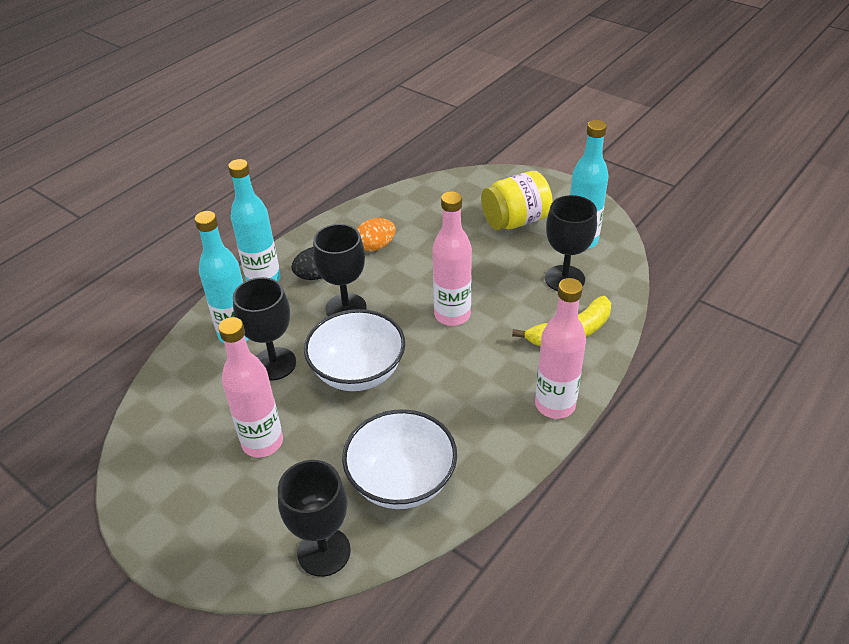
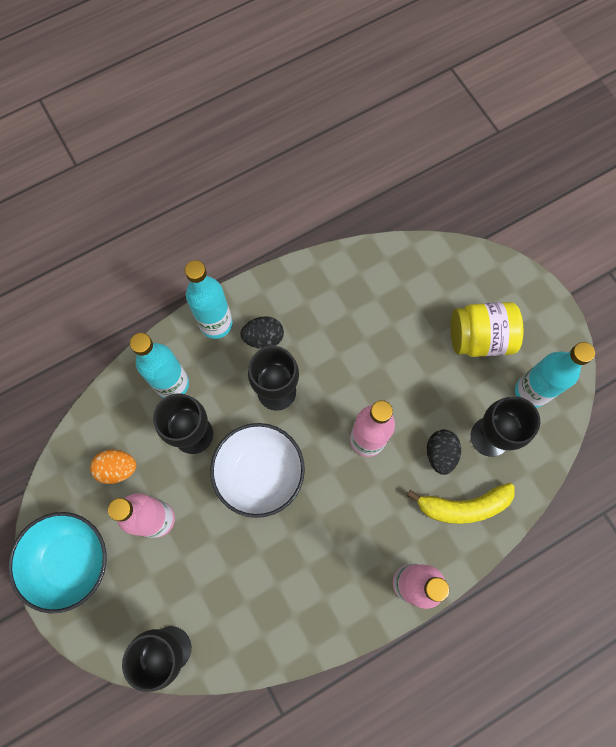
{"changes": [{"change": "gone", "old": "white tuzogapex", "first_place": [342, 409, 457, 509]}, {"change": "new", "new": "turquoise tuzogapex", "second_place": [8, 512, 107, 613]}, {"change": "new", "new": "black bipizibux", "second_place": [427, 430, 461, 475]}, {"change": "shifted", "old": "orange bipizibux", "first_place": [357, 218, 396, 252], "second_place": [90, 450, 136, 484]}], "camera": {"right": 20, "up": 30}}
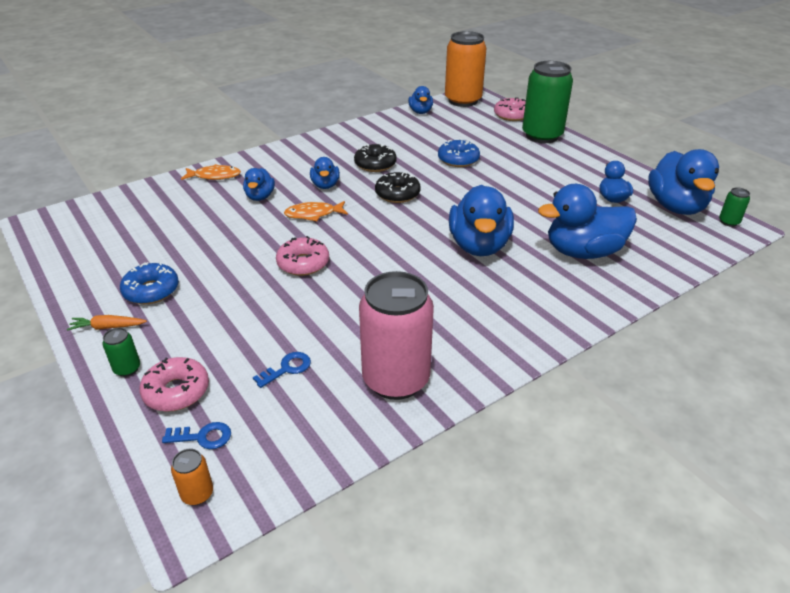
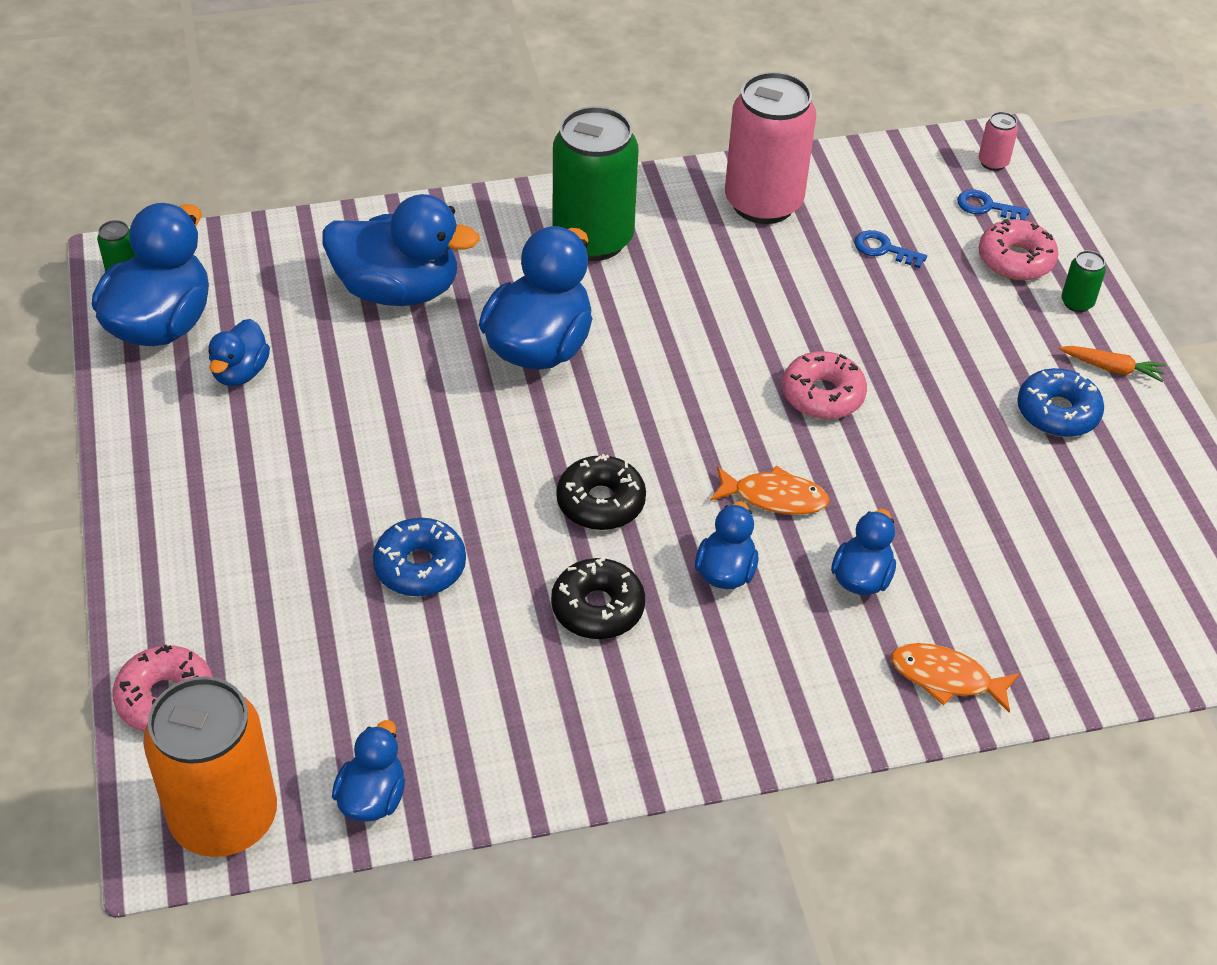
{"changes": [{"change": "shifted", "old": "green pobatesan", "first_place": [522, 61, 573, 143], "second_place": [552, 106, 638, 261]}, {"change": "repainted", "old": "orange pobatesan", "new": "pink pobatesan", "first_place": [171, 448, 213, 505], "second_place": [979, 112, 1018, 171]}, {"change": "rotated", "old": "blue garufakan", "first_place": [253, 352, 311, 388], "second_place": [854, 230, 927, 268], "degrees": 45}], "camera": {"right": -160, "up": 10}}
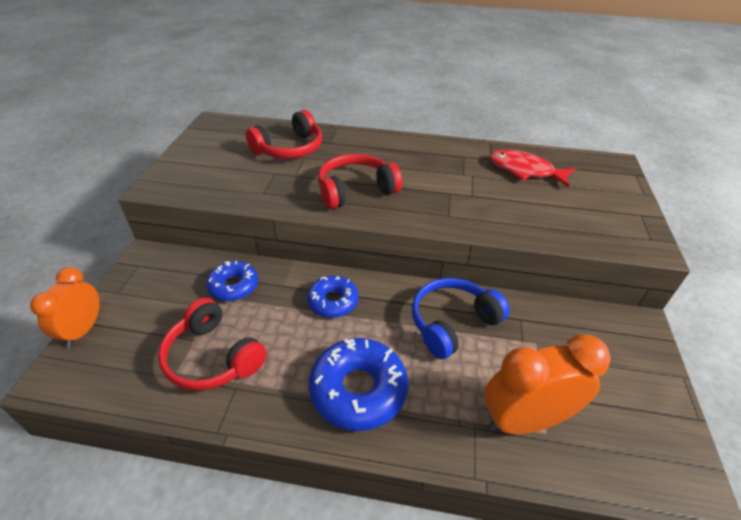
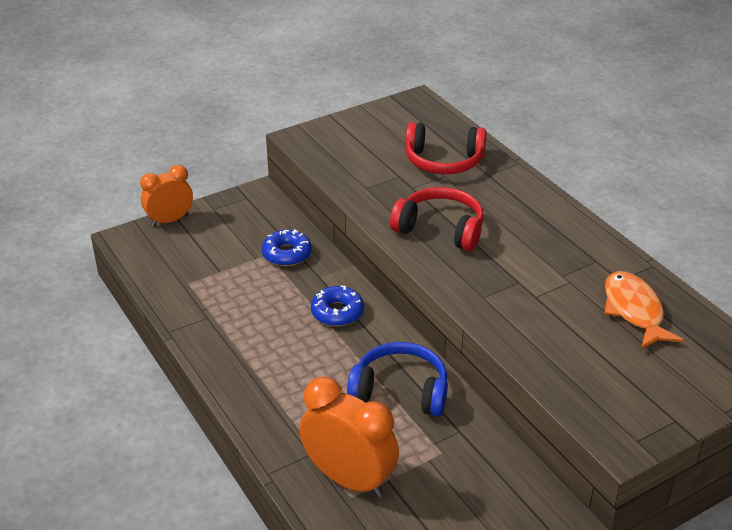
{"changes": [{"change": "gone", "old": "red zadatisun", "first_place": [158, 298, 267, 391]}, {"change": "gone", "old": "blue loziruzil", "first_place": [309, 338, 408, 431]}, {"change": "repainted", "old": "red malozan", "new": "orange malozan", "first_place": [490, 150, 575, 188], "second_place": [605, 271, 684, 349]}], "camera": {"right": 50, "up": -5}}
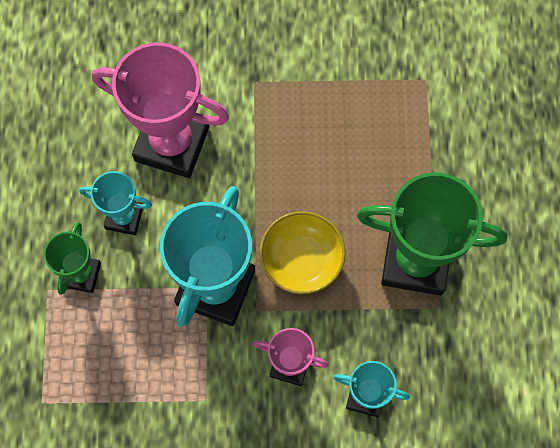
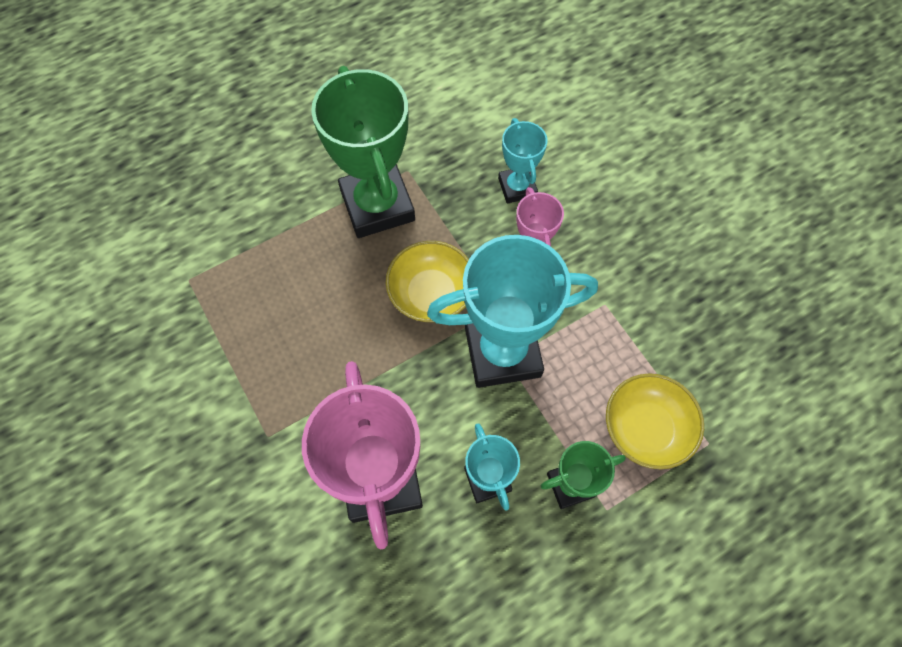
{"changes": [{"change": "new", "new": "yellow tuzogapex", "second_place": [606, 373, 704, 469]}], "camera": {"right": -120, "up": -5}}
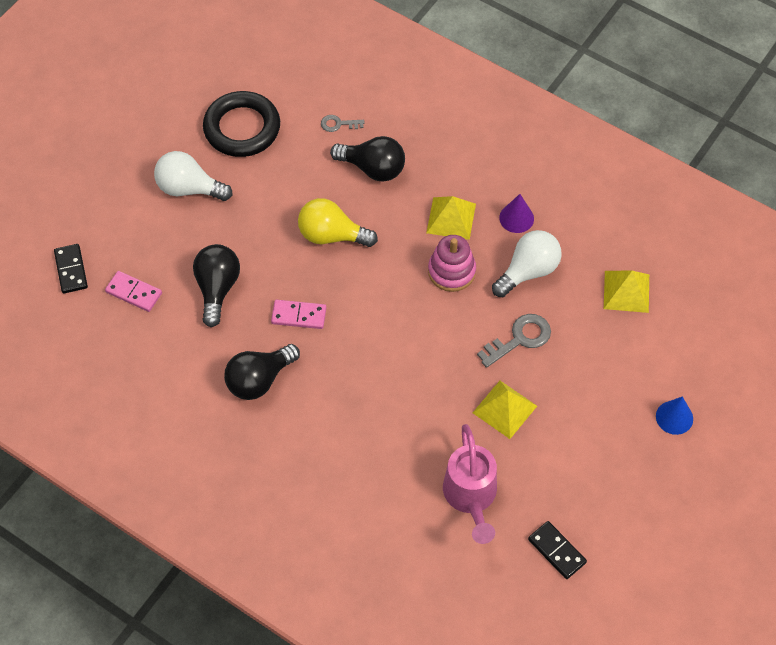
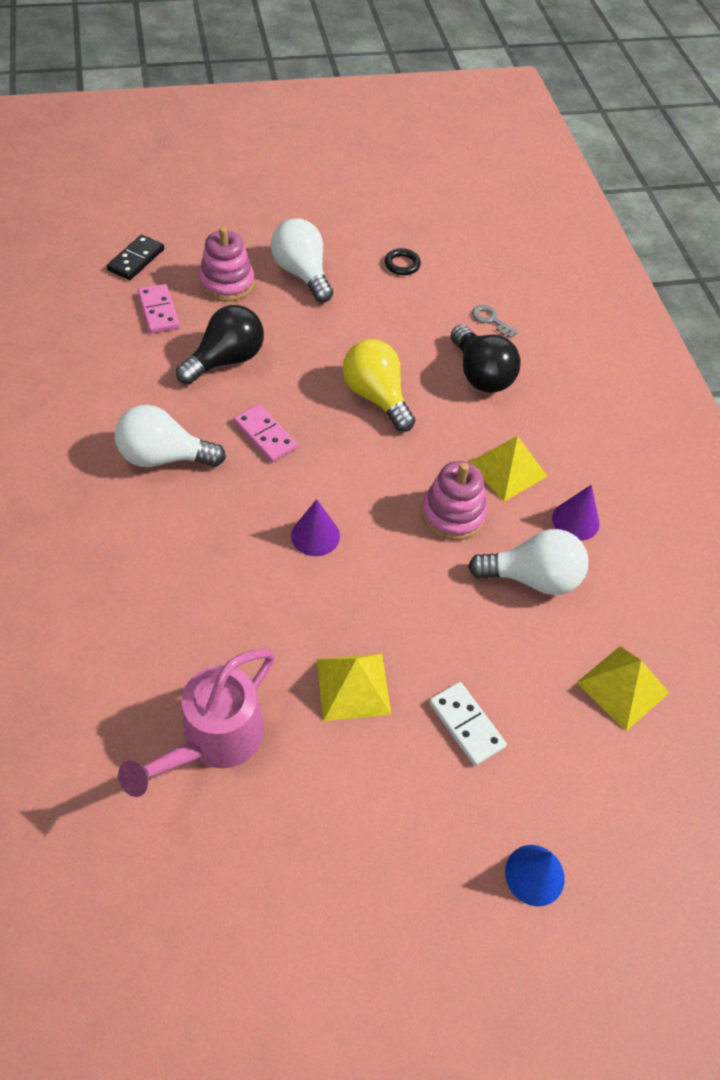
{"changes": [{"change": "gone", "old": "grey garufakan", "first_place": [477, 314, 551, 368]}, {"change": "gone", "old": "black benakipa", "first_place": [528, 521, 587, 579]}, {"change": "new", "new": "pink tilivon", "second_place": [199, 226, 255, 302]}, {"change": "new", "new": "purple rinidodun", "second_place": [291, 499, 340, 556]}, {"change": "new", "new": "white benakipa", "second_place": [429, 682, 507, 766]}, {"change": "repainted", "old": "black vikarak", "new": "white vikarak", "first_place": [224, 344, 300, 400], "second_place": [114, 405, 226, 467]}, {"change": "scaled", "old": "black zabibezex", "first_place": [203, 91, 280, 157], "second_place": [385, 248, 421, 275], "factor": 0.41}], "camera": {"right": 40, "up": -5}}
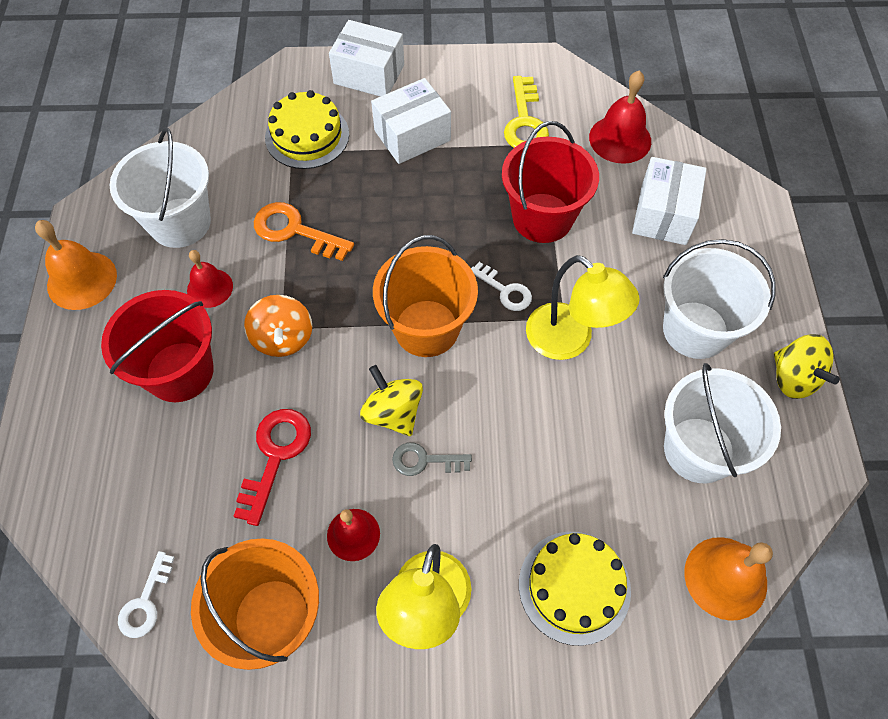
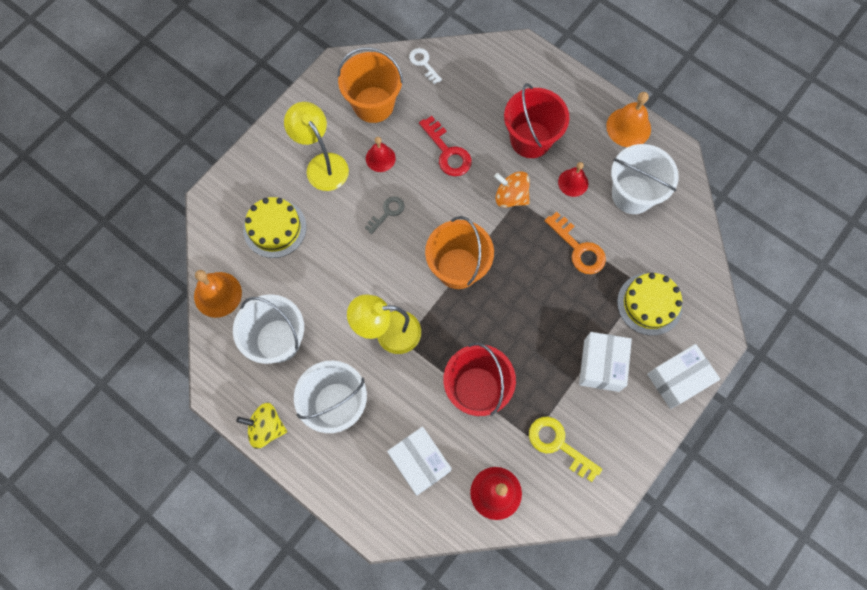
{"changes": [{"change": "gone", "old": "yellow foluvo", "first_place": [360, 365, 423, 436]}, {"change": "gone", "old": "white garufakan", "first_place": [471, 262, 532, 311]}, {"change": "rotated", "old": "orange garufakan", "first_place": [254, 202, 354, 261], "second_place": [545, 212, 606, 274], "degrees": 75}], "camera": {"right": 130, "up": 10}}
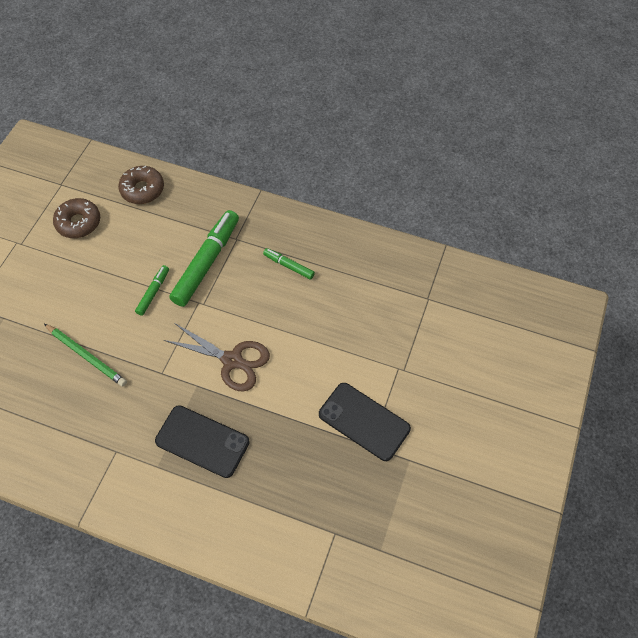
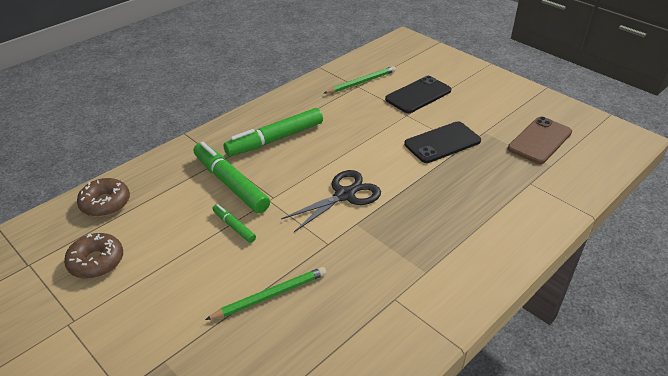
{"changes": [{"change": "new", "new": "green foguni", "second_place": [323, 66, 396, 94]}, {"change": "new", "new": "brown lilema", "second_place": [508, 116, 572, 164]}, {"change": "shifted", "old": "black lilema", "first_place": [155, 405, 250, 478], "second_place": [385, 76, 451, 113]}, {"change": "repainted", "old": "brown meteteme", "new": "black meteteme", "first_place": [164, 323, 270, 392], "second_place": [281, 170, 381, 232]}, {"change": "scaled", "old": "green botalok", "first_place": [263, 248, 315, 279], "second_place": [223, 108, 323, 156], "factor": 2.02}], "camera": {"right": -65, "up": -20}}
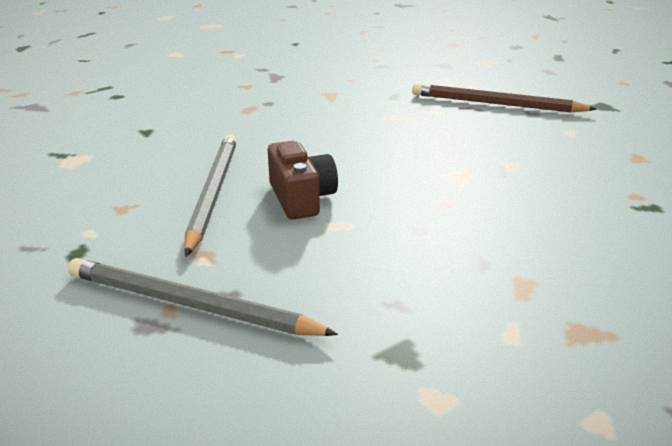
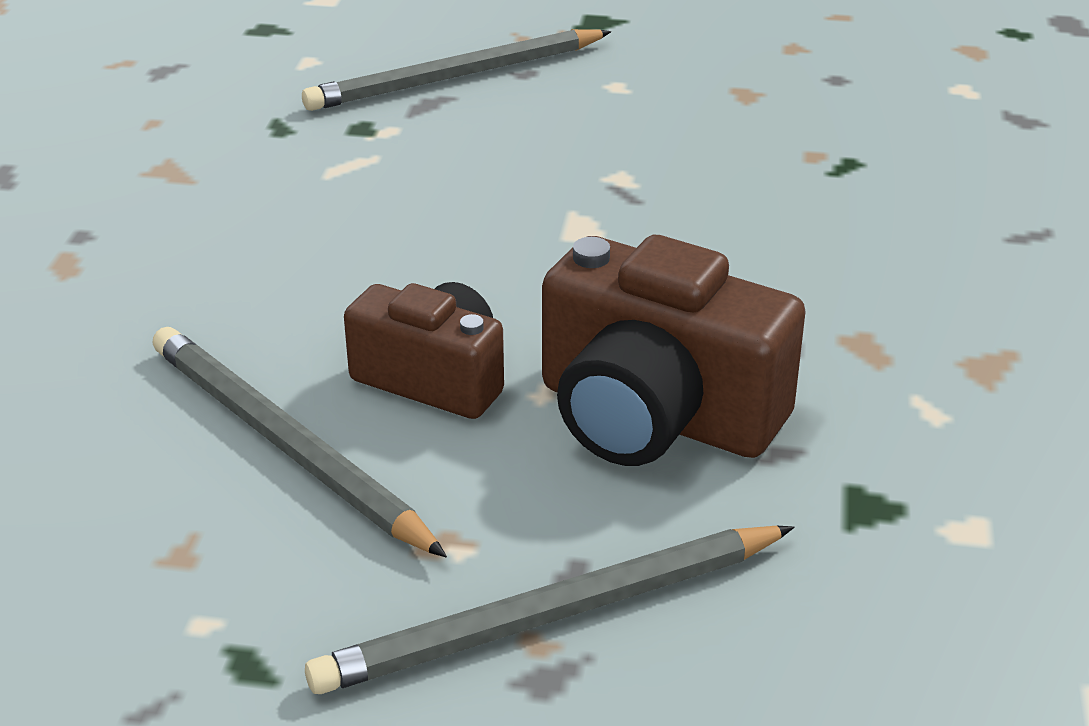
{"changes": [{"change": "new", "new": "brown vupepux", "second_place": [542, 235, 805, 466]}, {"change": "repainted", "old": "brown foguni", "new": "grey foguni", "first_place": [412, 83, 597, 112], "second_place": [302, 29, 611, 111]}], "camera": {"right": -45, "up": 5}}
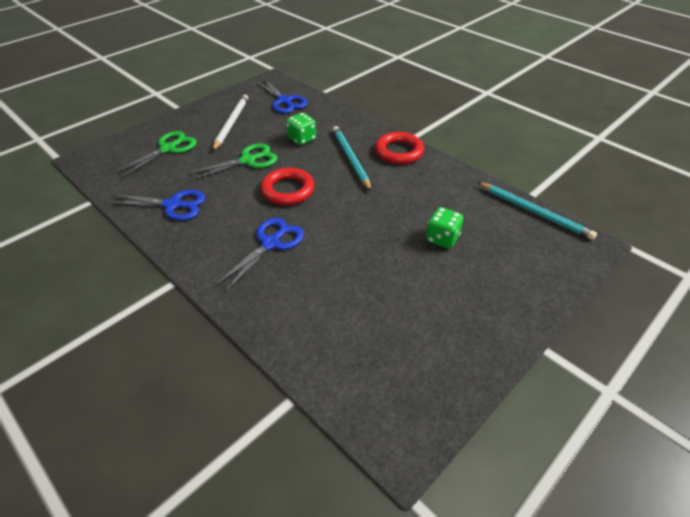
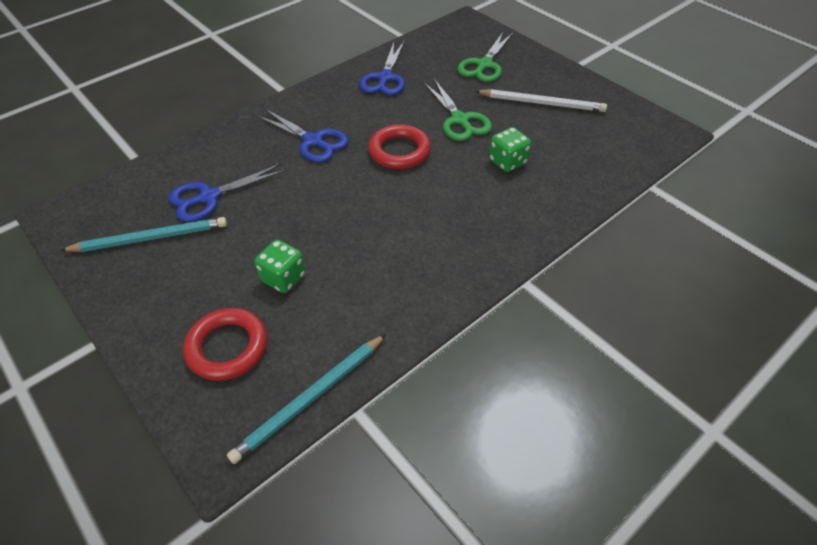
{"changes": [{"change": "shifted", "old": "blue meteteme", "first_place": [256, 78, 308, 113], "second_place": [169, 164, 286, 222]}, {"change": "shifted", "old": "turquoise foguni", "first_place": [332, 126, 371, 191], "second_place": [60, 217, 227, 252]}, {"change": "shifted", "old": "red zabibezex", "first_place": [375, 132, 424, 164], "second_place": [183, 308, 267, 381]}, {"change": "rotated", "old": "green meteteme", "first_place": [114, 131, 197, 178], "second_place": [457, 32, 513, 82], "degrees": 75}], "camera": {"right": 95, "up": 5}}
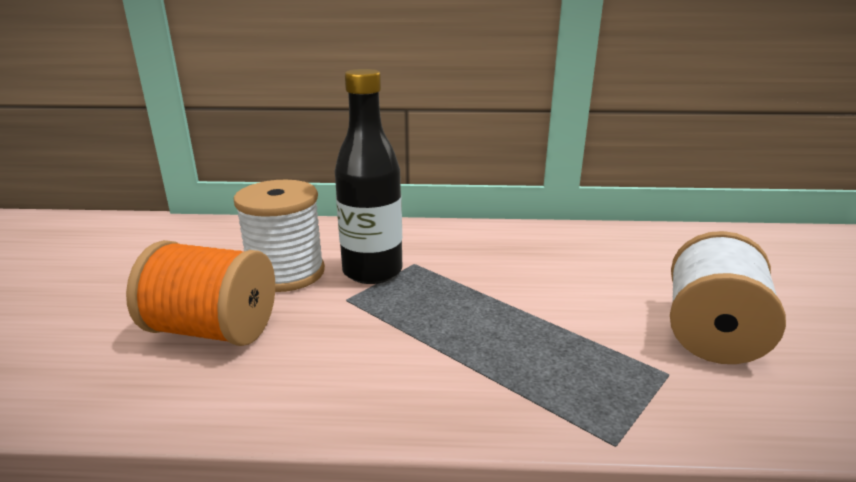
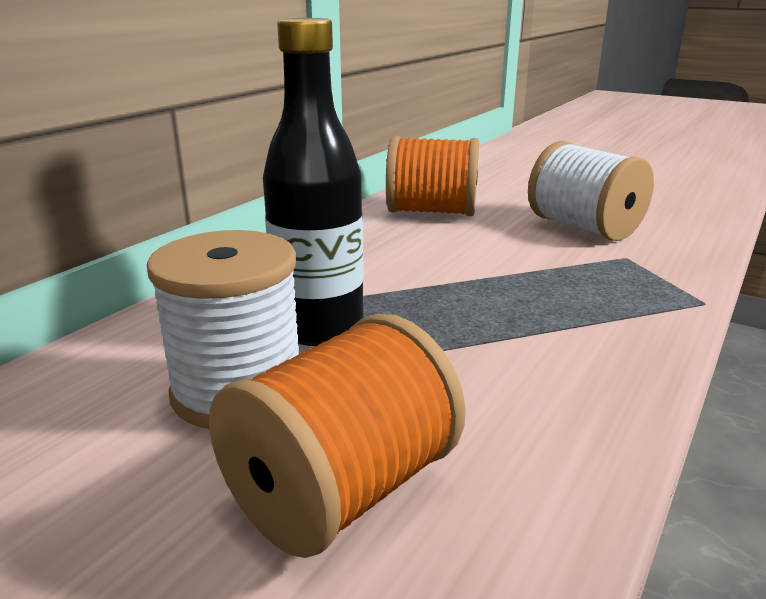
{"changes": [{"change": "new", "new": "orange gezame", "second_place": [386, 135, 479, 216]}], "camera": {"right": -60, "up": 0}}
